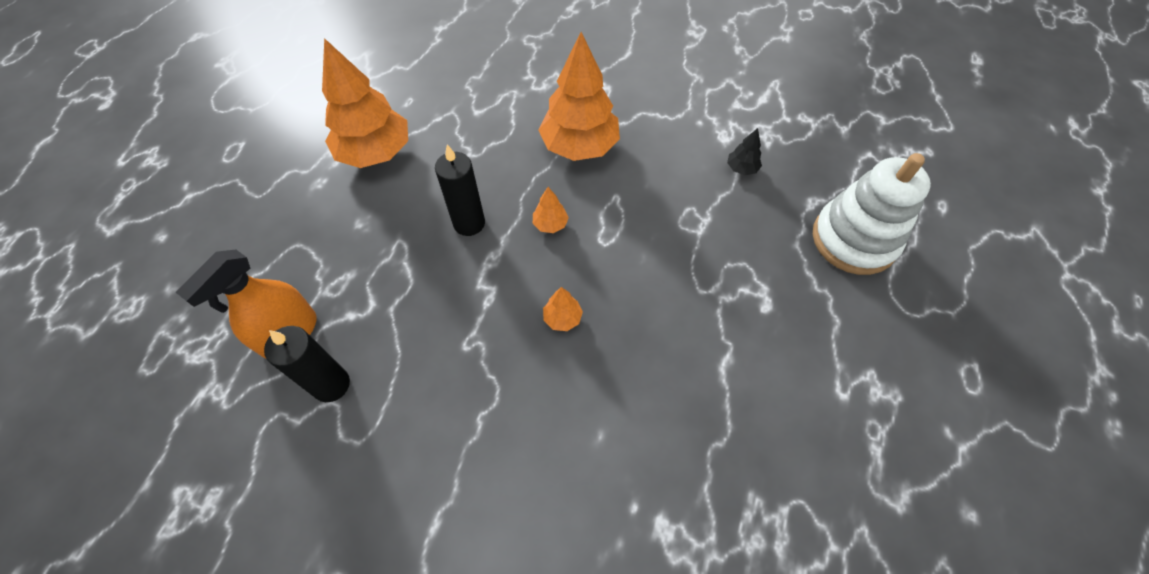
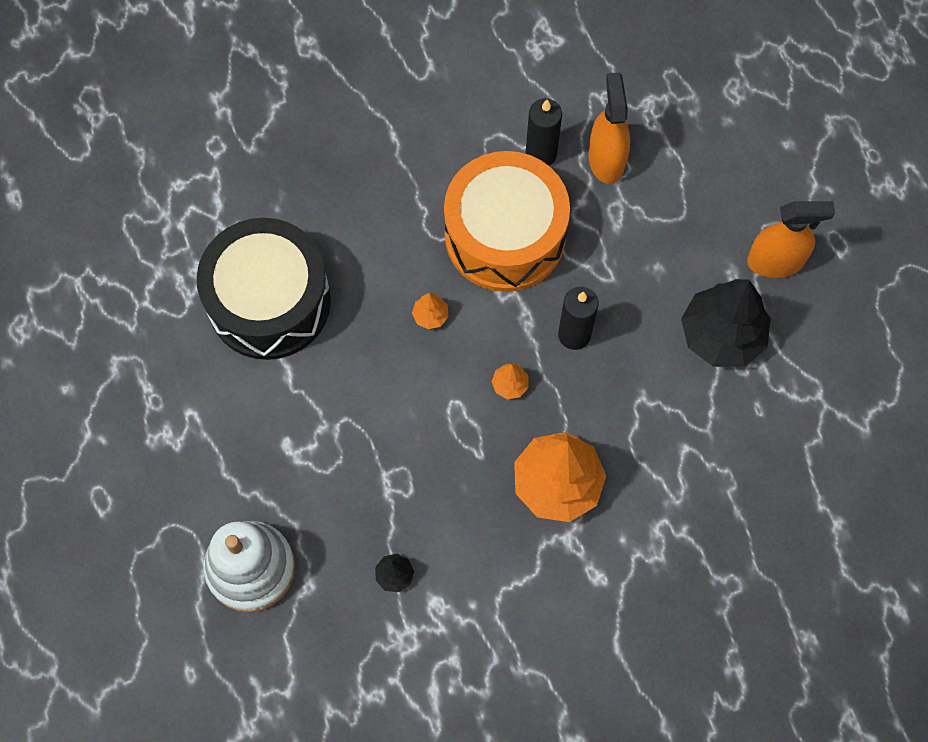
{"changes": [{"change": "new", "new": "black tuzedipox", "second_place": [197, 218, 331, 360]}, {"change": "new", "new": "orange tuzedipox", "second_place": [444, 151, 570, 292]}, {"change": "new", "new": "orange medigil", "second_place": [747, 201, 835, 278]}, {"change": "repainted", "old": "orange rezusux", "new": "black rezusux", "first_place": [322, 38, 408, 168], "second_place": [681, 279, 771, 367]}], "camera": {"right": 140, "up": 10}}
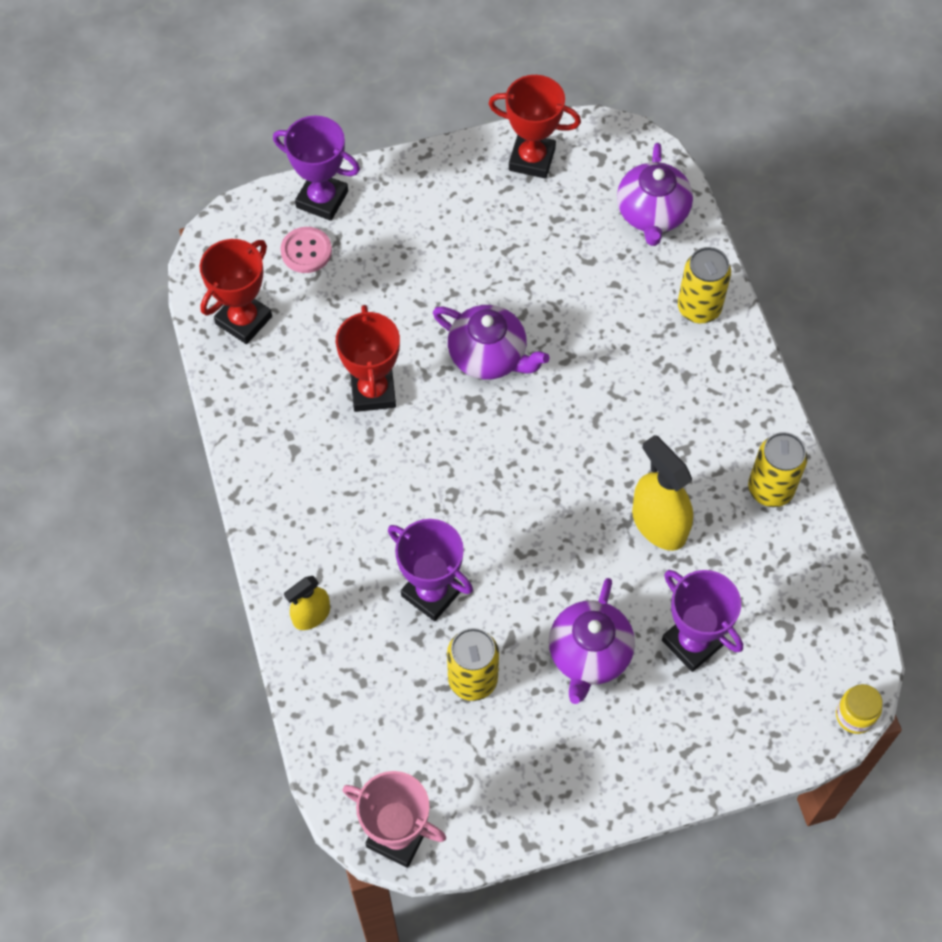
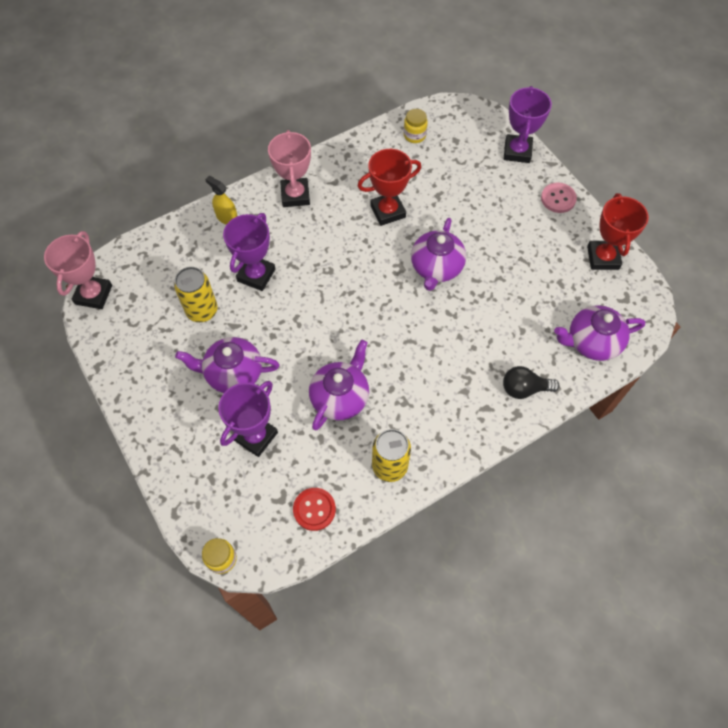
{"changes": [{"change": "new", "new": "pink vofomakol", "second_place": [268, 130, 311, 207]}, {"change": "new", "new": "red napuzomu", "second_place": [293, 488, 336, 531]}, {"change": "shifted", "old": "pink napuzomu", "first_place": [280, 227, 332, 273], "second_place": [541, 183, 577, 213]}, {"change": "swapped", "old": "red vofomakol", "new": "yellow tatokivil", "first_place": [200, 239, 272, 344], "second_place": [404, 109, 428, 143]}, {"change": "swapped", "old": "yellow medigil", "new": "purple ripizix", "first_place": [632, 435, 693, 551], "second_place": [309, 340, 369, 430]}, {"change": "swapped", "old": "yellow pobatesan", "new": "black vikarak", "first_place": [678, 247, 731, 323], "second_place": [503, 366, 560, 399]}], "camera": {"right": 75, "up": 0}}
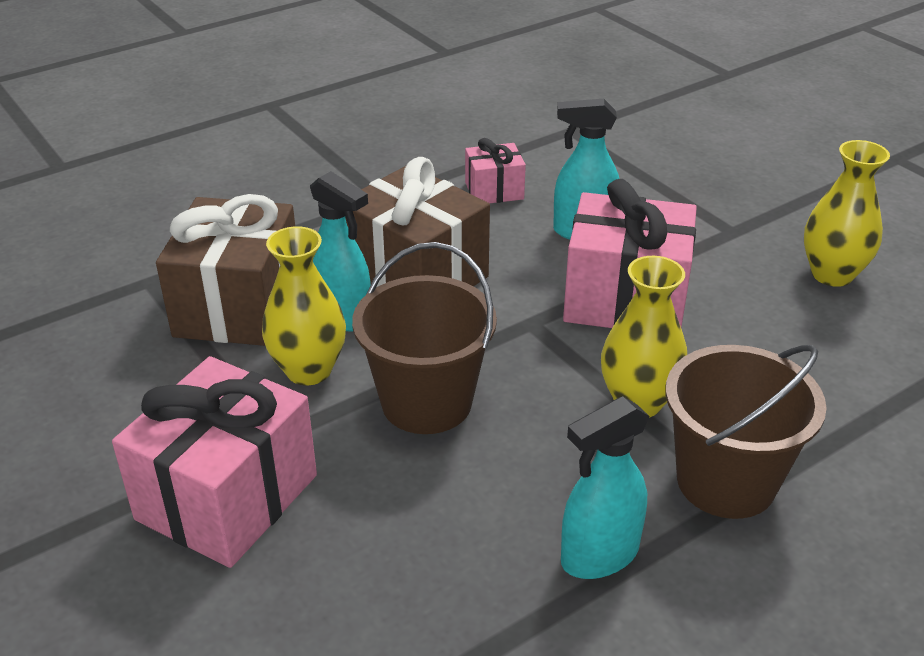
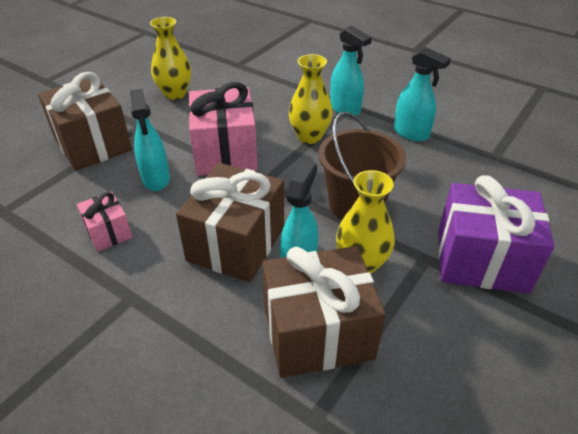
{"changes": [{"change": "new", "new": "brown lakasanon", "second_place": [38, 72, 132, 171]}, {"change": "swapped", "old": "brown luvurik", "new": "turquoise medigil", "first_place": [665, 345, 827, 519], "second_place": [330, 26, 372, 117]}, {"change": "repainted", "old": "pink lakasanon", "new": "purple lakasanon", "first_place": [112, 356, 317, 568], "second_place": [438, 175, 555, 293]}], "camera": {"right": -110, "up": 5}}
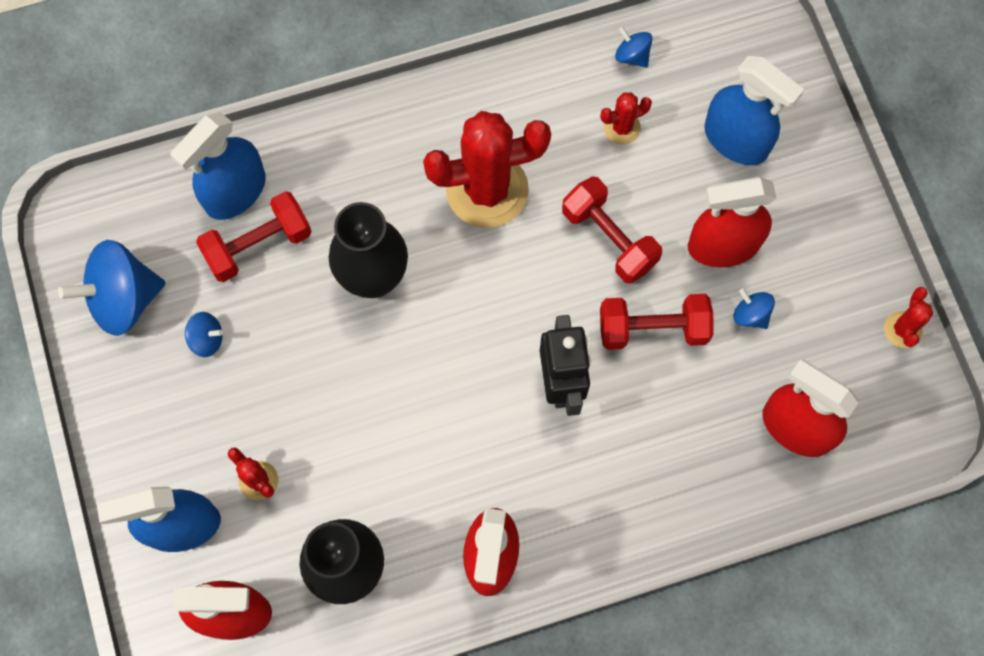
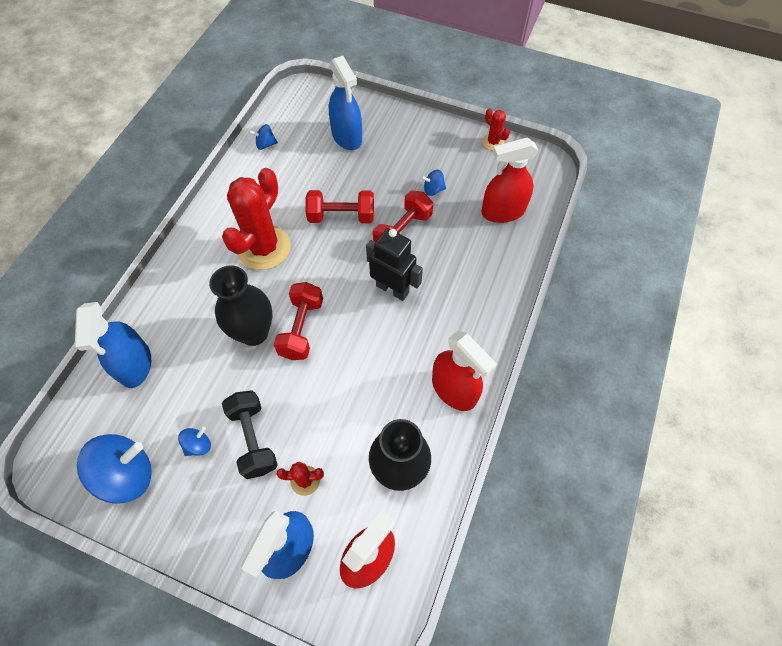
{"changes": [{"change": "gone", "old": "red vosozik", "first_place": [600, 92, 652, 144]}, {"change": "gone", "old": "red medigil", "first_place": [688, 177, 776, 267]}, {"change": "new", "new": "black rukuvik", "second_place": [222, 390, 278, 479]}, {"change": "shifted", "old": "red rukuvik", "first_place": [196, 191, 312, 282], "second_place": [274, 282, 323, 360]}, {"change": "rotated", "old": "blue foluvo", "first_place": [58, 240, 165, 336], "second_place": [77, 434, 152, 504], "degrees": -135}, {"change": "rotated", "old": "blue medigil", "first_place": [704, 56, 805, 165], "second_place": [329, 56, 362, 150], "degrees": 75}], "camera": {"right": -50, "up": -10}}
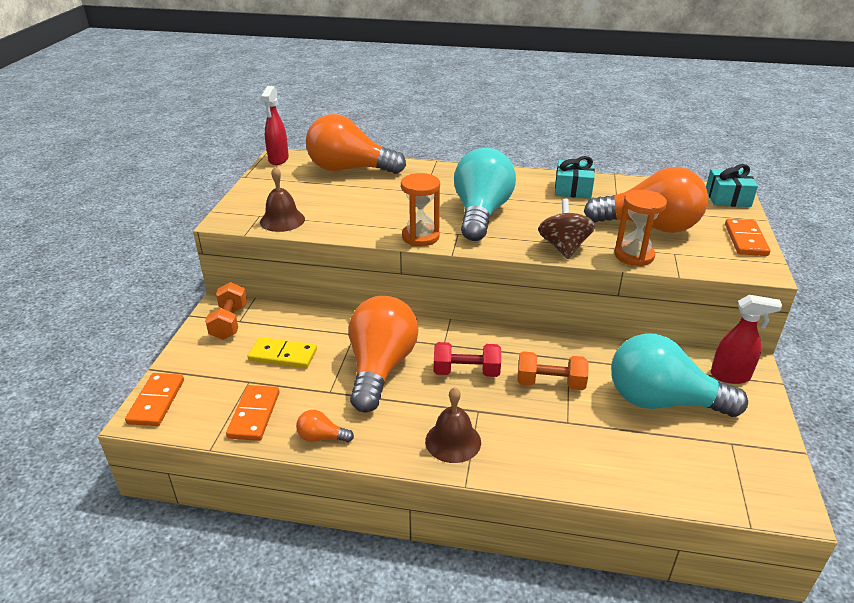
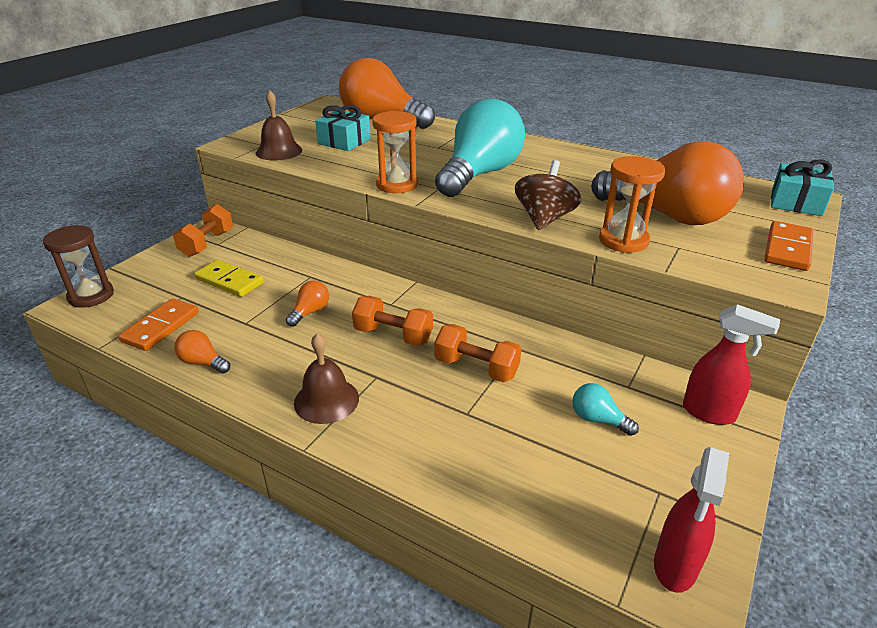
{"changes": [{"change": "shifted", "old": "red medigil", "first_place": [261, 86, 289, 165], "second_place": [654, 447, 730, 593]}, {"change": "shifted", "old": "turquoise lakasanon", "first_place": [555, 156, 595, 199], "second_place": [315, 105, 371, 151]}, {"change": "swapped", "old": "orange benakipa", "new": "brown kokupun", "first_place": [125, 373, 184, 426], "second_place": [43, 225, 114, 308]}, {"change": "repainted", "old": "red rukuvik", "new": "orange rukuvik", "first_place": [434, 342, 501, 377], "second_place": [352, 296, 433, 346]}, {"change": "scaled", "old": "orange vikarak", "first_place": [349, 296, 418, 412], "second_place": [286, 281, 329, 327], "factor": 0.41}, {"change": "scaled", "old": "turquoise vikarak", "first_place": [611, 333, 748, 417], "second_place": [572, 383, 639, 436], "factor": 0.41}], "camera": {"right": 20, "up": 0}}
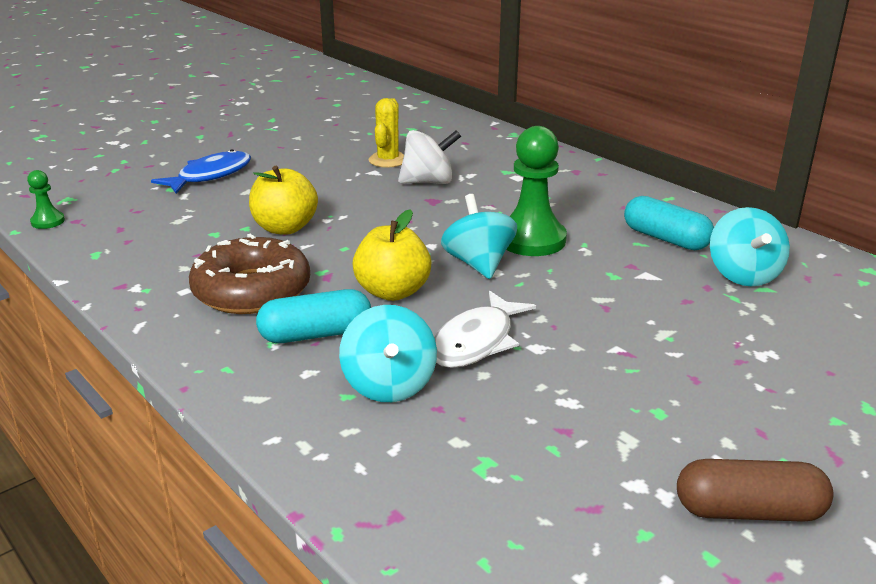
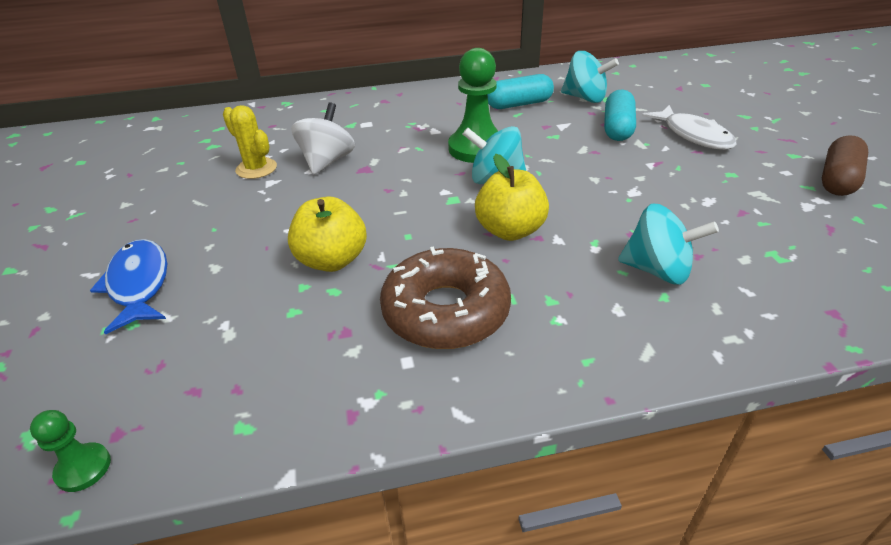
{"changes": [{"change": "shifted", "old": "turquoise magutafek", "first_place": [256, 289, 371, 343], "second_place": [604, 89, 636, 141]}, {"change": "shifted", "old": "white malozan", "first_place": [434, 291, 536, 368], "second_place": [642, 105, 737, 150]}], "camera": {"right": -60, "up": 10}}
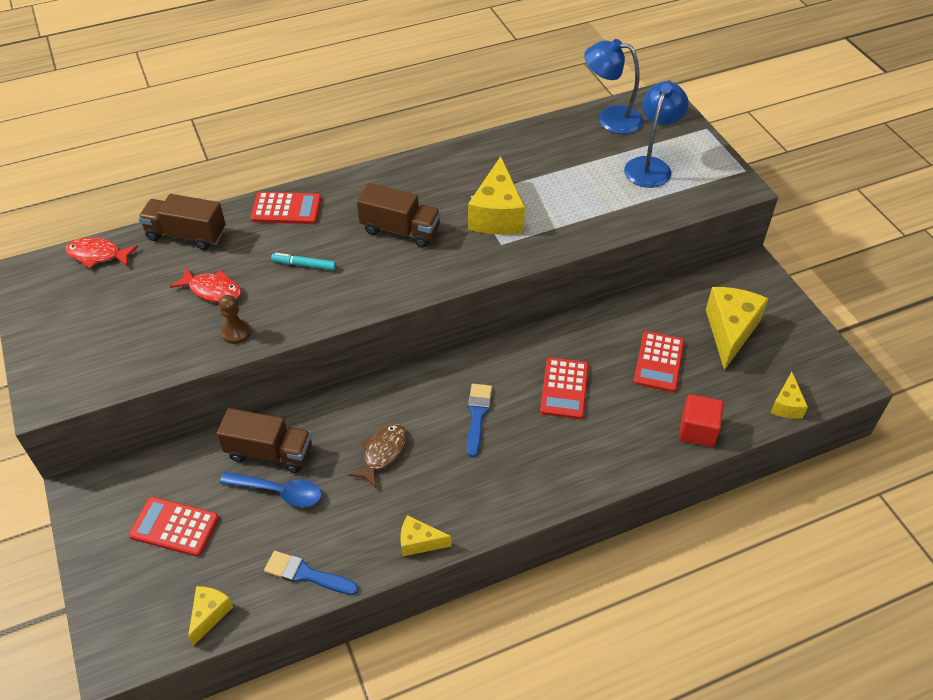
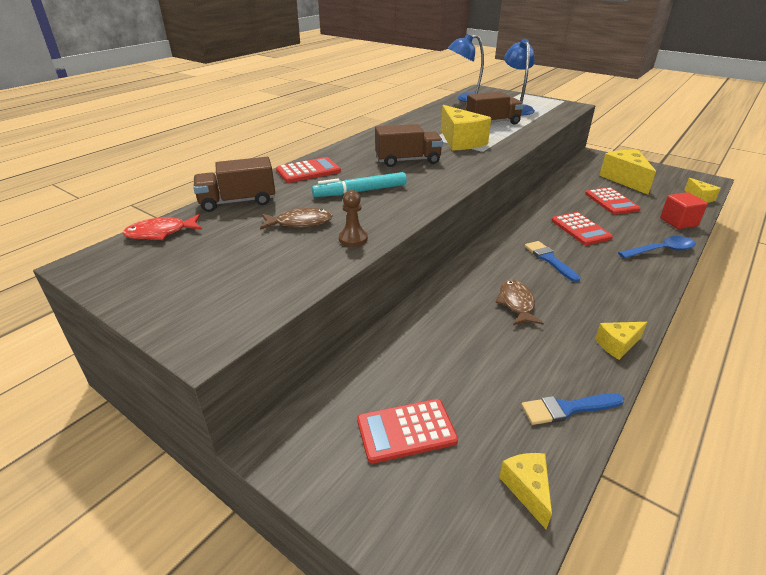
{"changes": [{"change": "shifted", "old": "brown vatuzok", "first_place": [217, 408, 312, 473], "second_place": [466, 92, 524, 124]}, {"change": "shifted", "old": "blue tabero", "first_place": [220, 472, 322, 507], "second_place": [618, 236, 696, 259]}, {"change": "repainted", "old": "red malozan", "new": "brown malozan", "first_place": [170, 267, 242, 302], "second_place": [260, 207, 333, 230]}, {"change": "scaled", "old": "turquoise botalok", "first_place": [271, 253, 336, 270], "second_place": [312, 172, 407, 197], "factor": 1.63}], "camera": {"right": -30, "up": -15}}
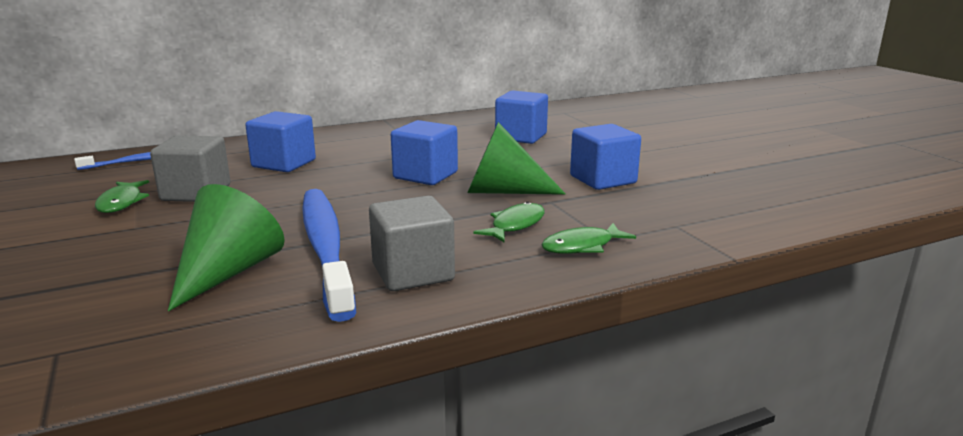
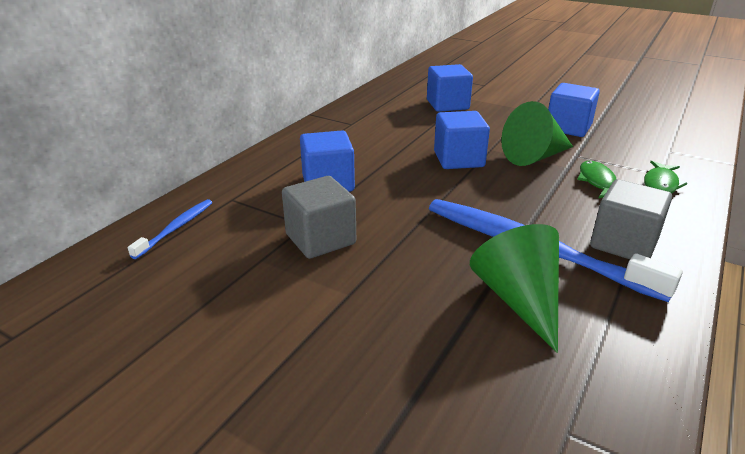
{"changes": [{"change": "gone", "old": "green malozan", "first_place": [95, 180, 149, 213]}], "camera": {"right": -35, "up": 10}}
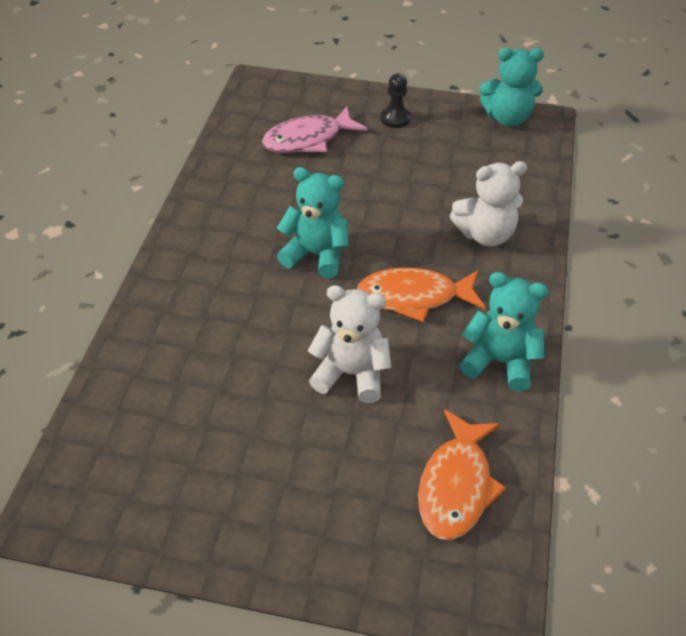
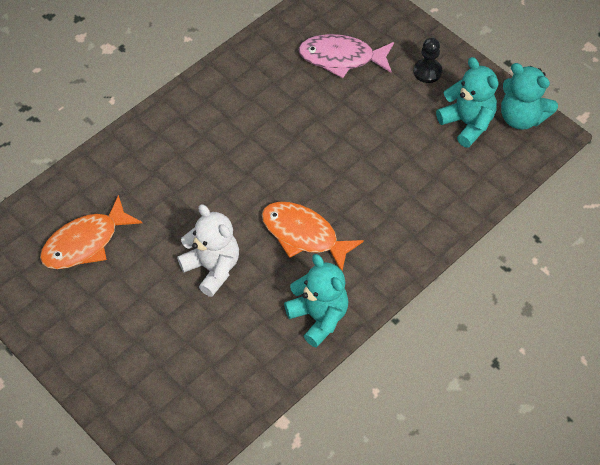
{"changes": [{"change": "gone", "old": "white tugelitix", "first_place": [450, 161, 527, 246]}, {"change": "shifted", "old": "turquoise tugelitix", "first_place": [277, 167, 349, 278], "second_place": [436, 57, 499, 148]}, {"change": "shifted", "old": "orange malozan", "first_place": [418, 409, 506, 540], "second_place": [40, 195, 142, 269]}], "camera": {"right": 35, "up": 10}}
